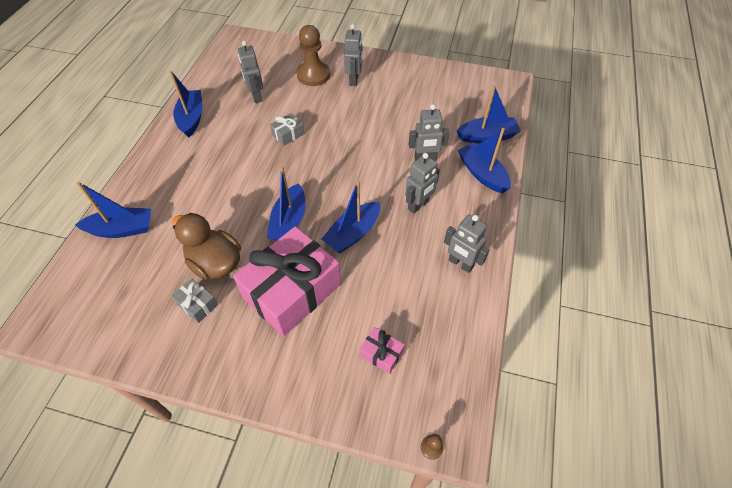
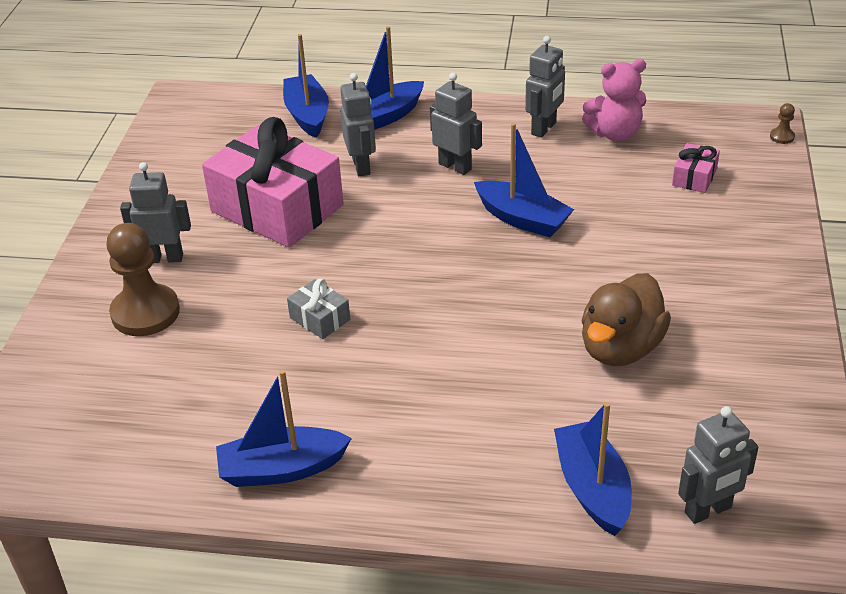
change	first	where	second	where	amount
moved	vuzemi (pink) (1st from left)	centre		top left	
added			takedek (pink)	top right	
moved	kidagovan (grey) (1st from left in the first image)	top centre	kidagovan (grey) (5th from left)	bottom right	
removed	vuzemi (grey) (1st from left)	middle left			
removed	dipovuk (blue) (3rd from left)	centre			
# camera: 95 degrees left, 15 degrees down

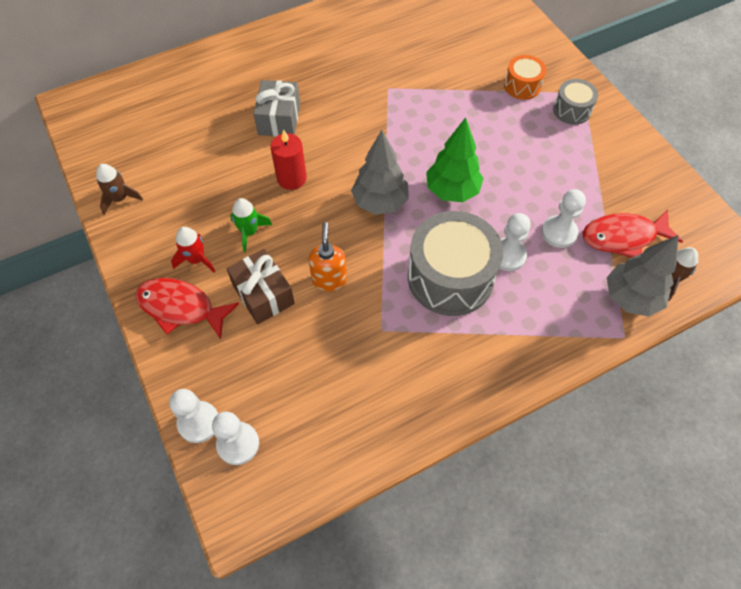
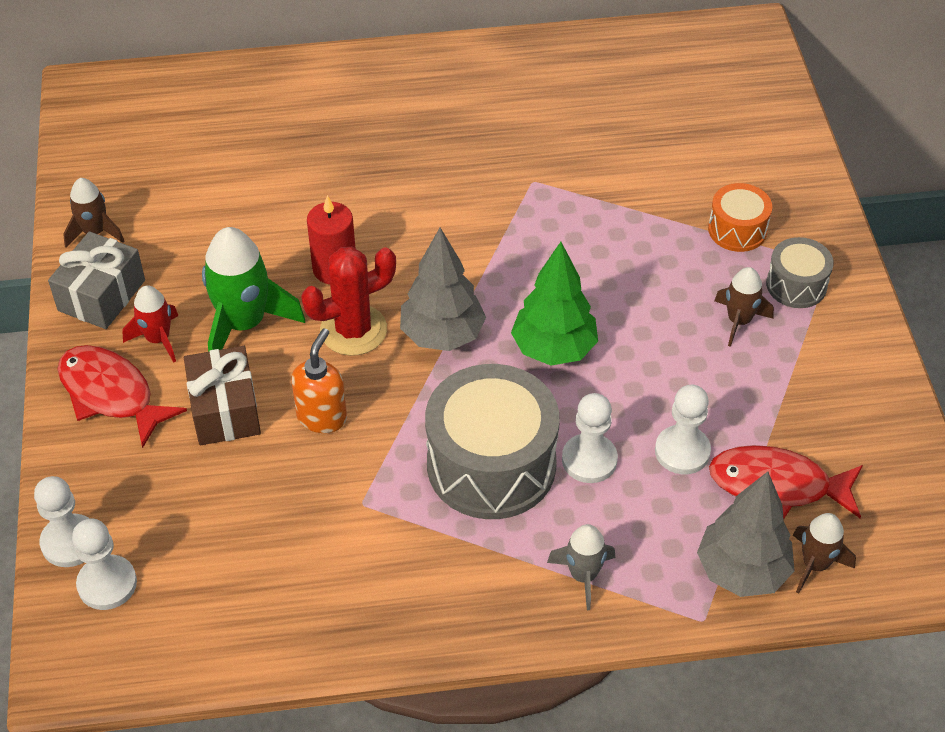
change	first	where	second	where	amount
moved	vuzemi (grey)	top centre		middle left	
resized	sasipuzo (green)	centre		middle left	x1.75
added			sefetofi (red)	centre	
added			sasipuzo (grey)	bottom centre	
added			sasipuzo (brown) (2nd from left)	middle right	
# camera: 20 degrees right, 10 degrees down

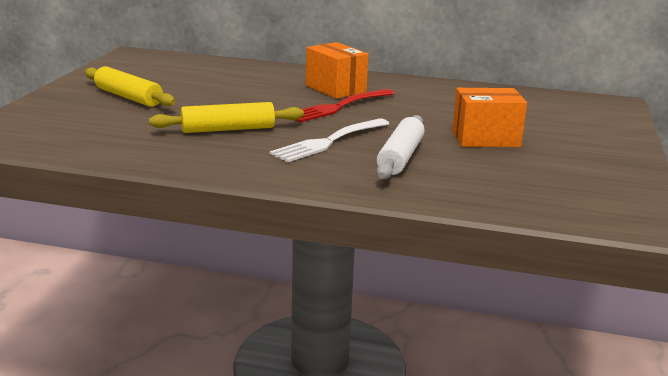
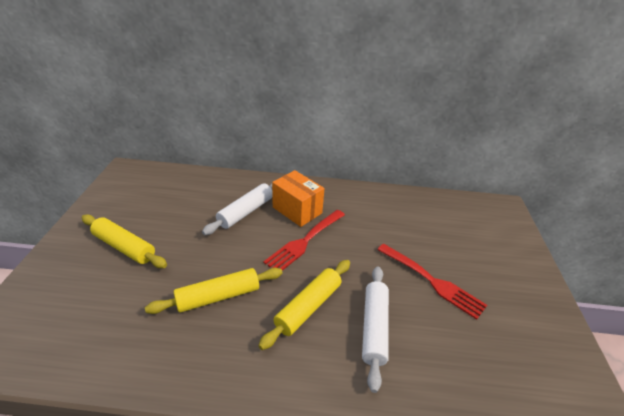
change	first	where	second	where	amount
added			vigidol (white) (1st from left)	centre	
replaced	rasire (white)	centre	vigidol (yellow) (3rd from left)	bottom centre	
replaced	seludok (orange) (2nd from left)	top right	rasire (red) (2nd from left)	bottom right	
# camera: 10 degrees left, 15 degrees up

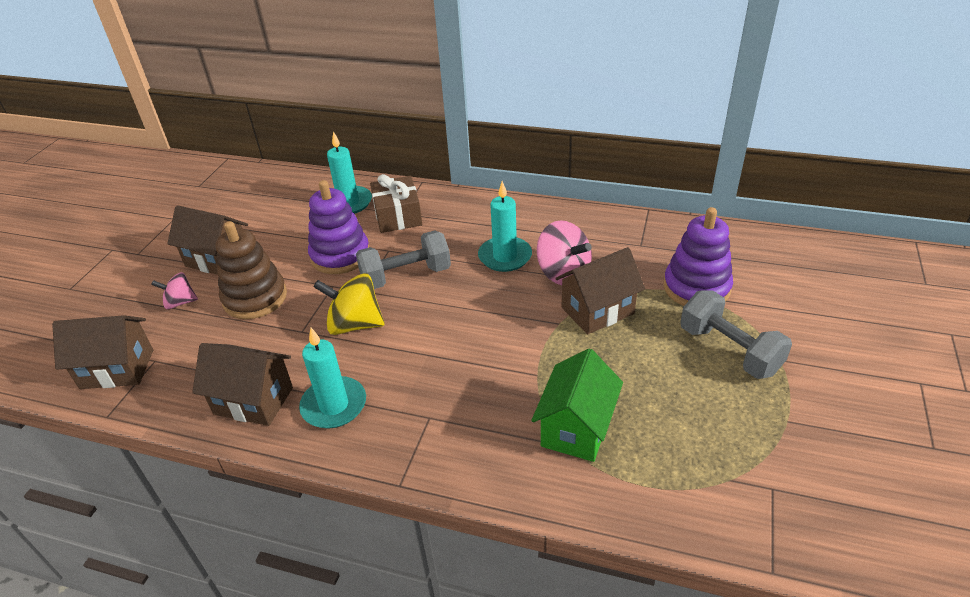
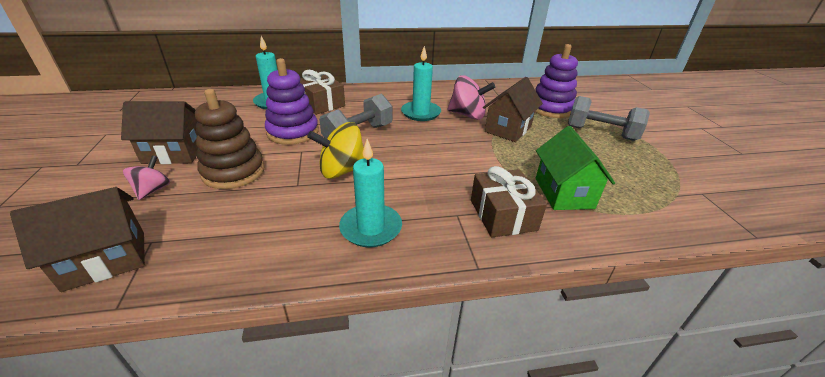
change	first	where	second	where	amount
turned	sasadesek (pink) (1st from left)	middle left		middle left	135 degrees clockwise
added			vuzemi (brown) (2nd from left)	centre	
removed	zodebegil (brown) (3rd from left)	middle left			
# camera: 30 degrees left, 5 degrees down

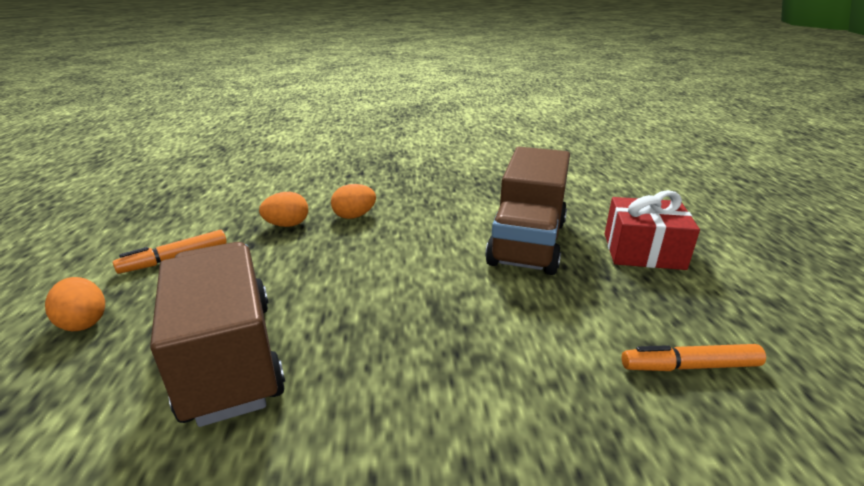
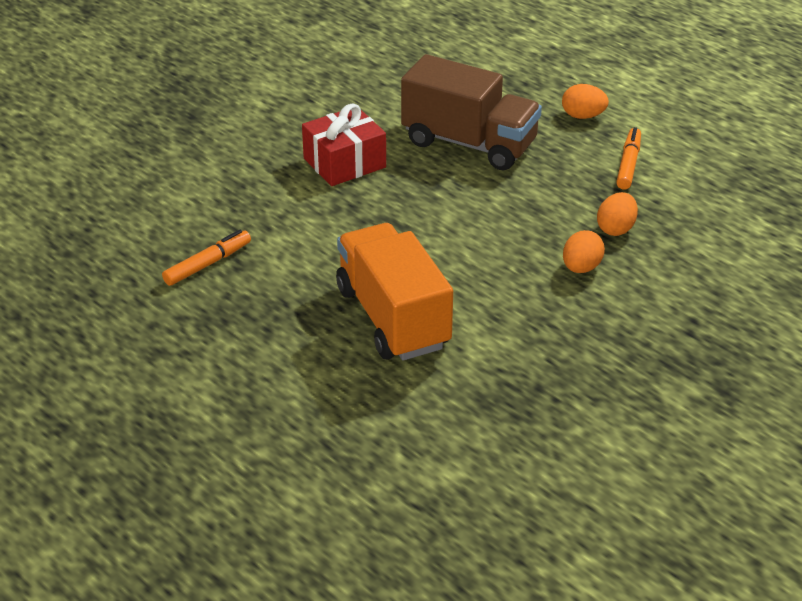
change	first	where	second	where	amount
moved	vuzemi (red)	middle right		top centre	
recoloured	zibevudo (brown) (2nd from left)	centre	zibevudo (orange)	centre	
# camera: 140 degrees right, 10 degrees up

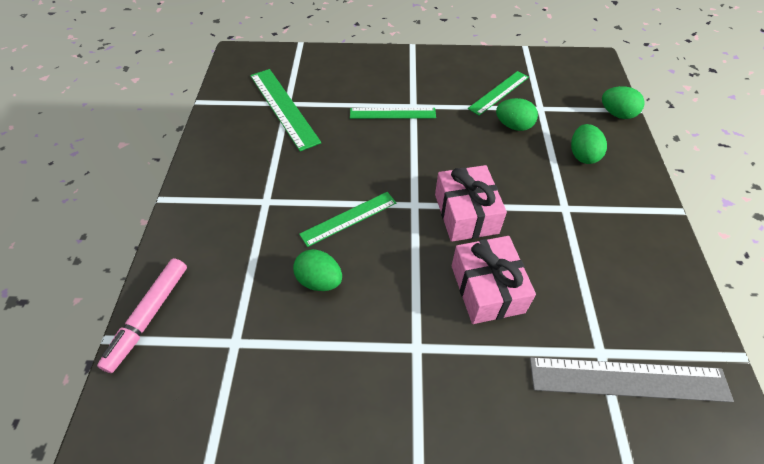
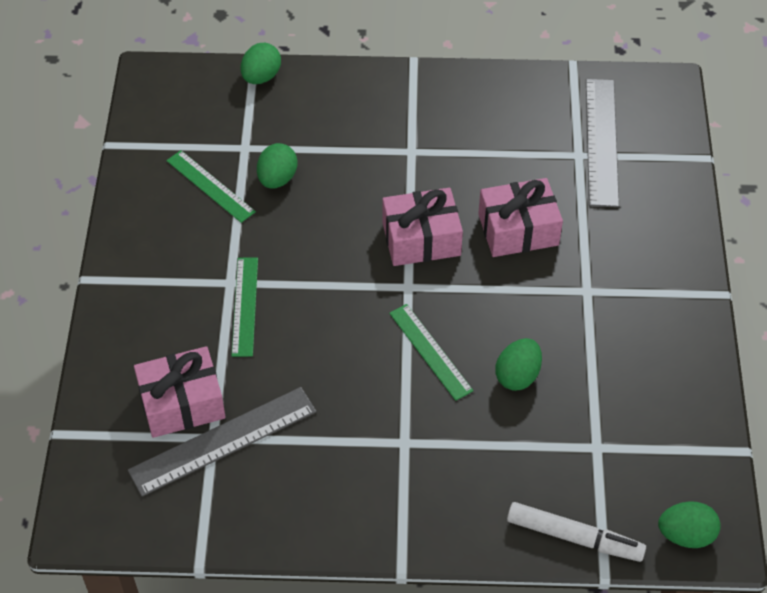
change	first	where	second	where	amount
recoloured	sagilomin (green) (1st from left)	top centre	sagilomin (grey) (1st from left)	bottom left	
added			vuzemi (pink) (1st from left)	middle left	
recoloured	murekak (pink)	bottom left	murekak (white)	bottom right	
moved	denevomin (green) (3rd from left in the first image)	top right	denevomin (green) (4th from left)	bottom right	
# camera: 90 degrees left, 0 degrees up

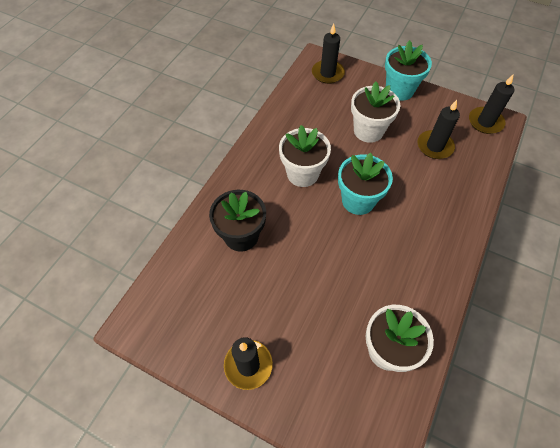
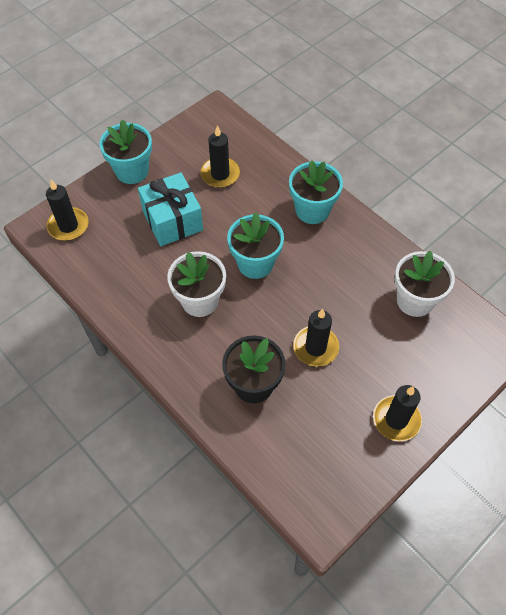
change	first	where	second	where	amount
replaced	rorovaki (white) (2nd from left)	top right	vuzemi (turquoise)	centre	
added			rorovaki (turquoise) (3rd from left)	top centre	
moved	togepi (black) (4th from left in the first image)	top right	togepi (black) (3rd from left)	centre	
# camera: 70 degrees left, 0 degrees up

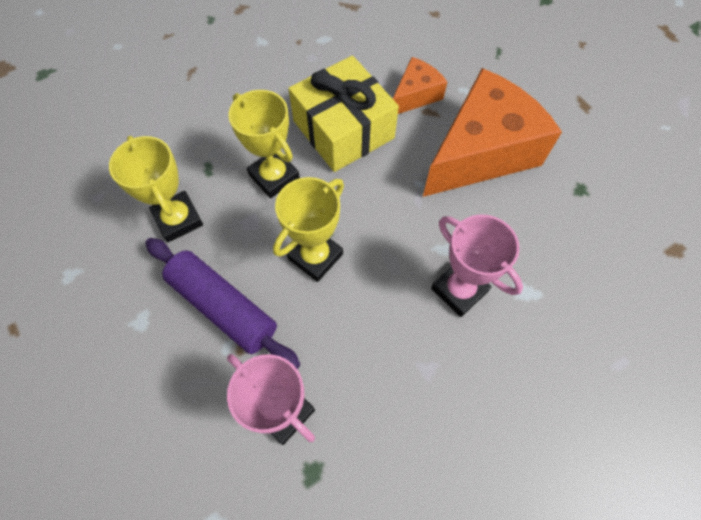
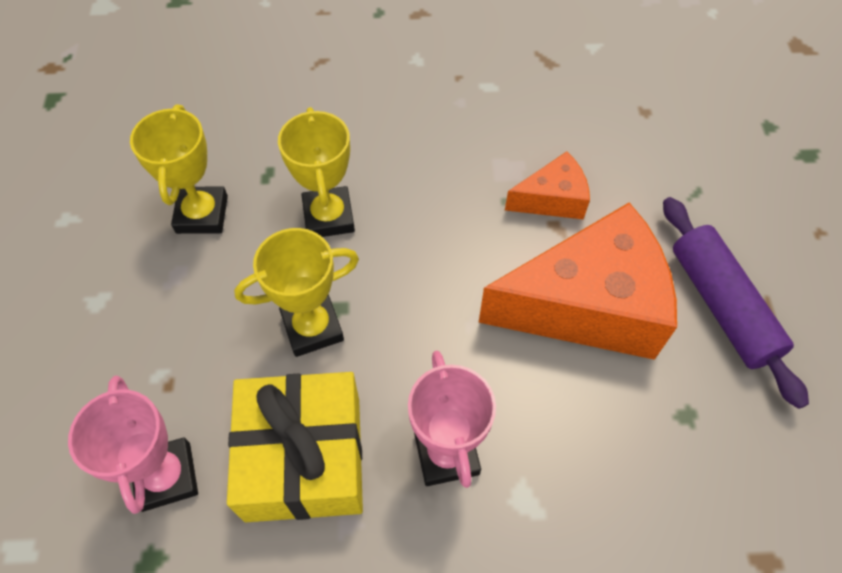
change	first	where	second	where	amount
moved	vuzemi (yellow)	top centre		bottom centre	
moved	vigidol (purple)	middle left		middle right	
# camera: 30 degrees right, 5 degrees down

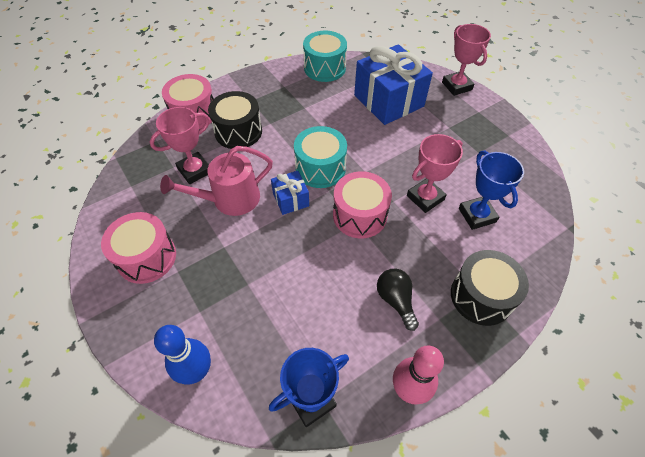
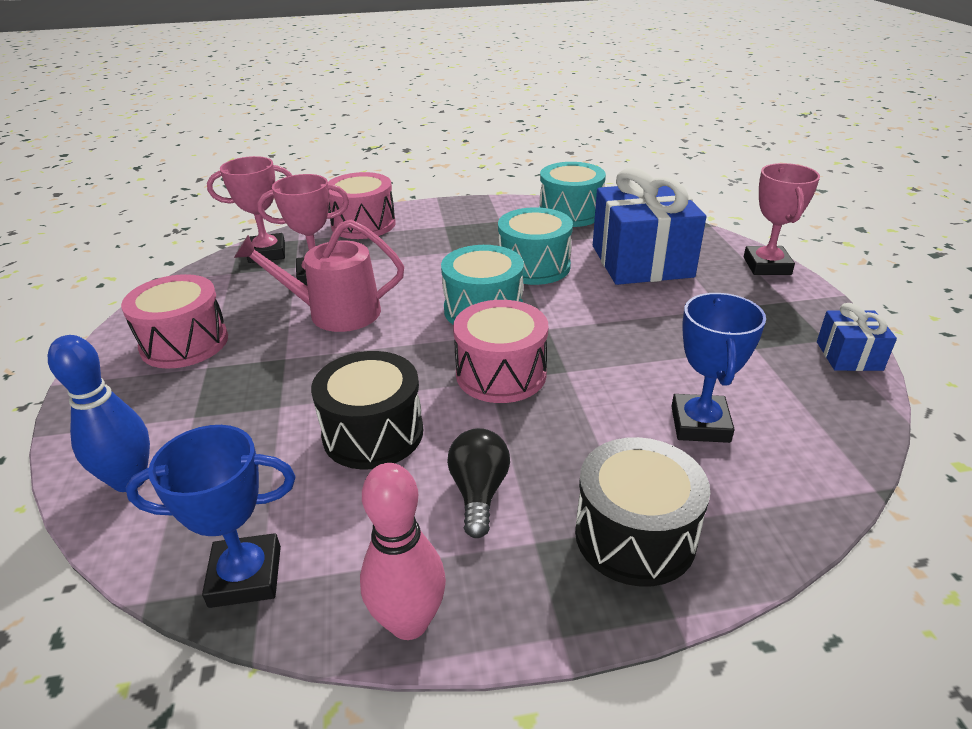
change	first	where	second	where	amount
moved	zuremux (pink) (2nd from left in the first image)	middle right	zuremux (pink) (1st from left)	top left	
moved	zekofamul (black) (1st from left)	top centre		centre	
added			zekofamul (turquoise) (2nd from left)	centre	
moved	vuzemi (blue) (1st from left in the first image)	centre	vuzemi (blue) (2nd from left)	middle right	
# camera: 25 degrees right, 20 degrees down

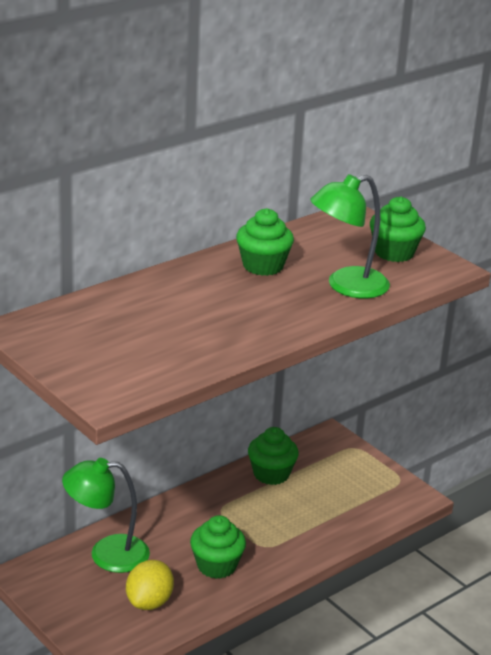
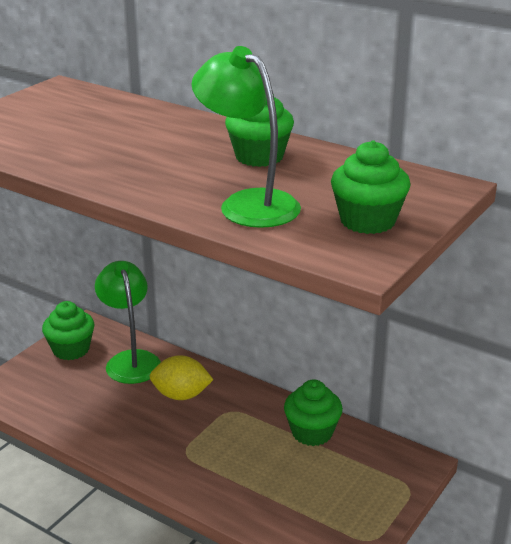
change	first	where	second	where	amount
moved	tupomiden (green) (1st from left)	bottom centre		middle left	
moved	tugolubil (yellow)	bottom left		bottom centre	
# camera: 75 degrees right, 0 degrees up

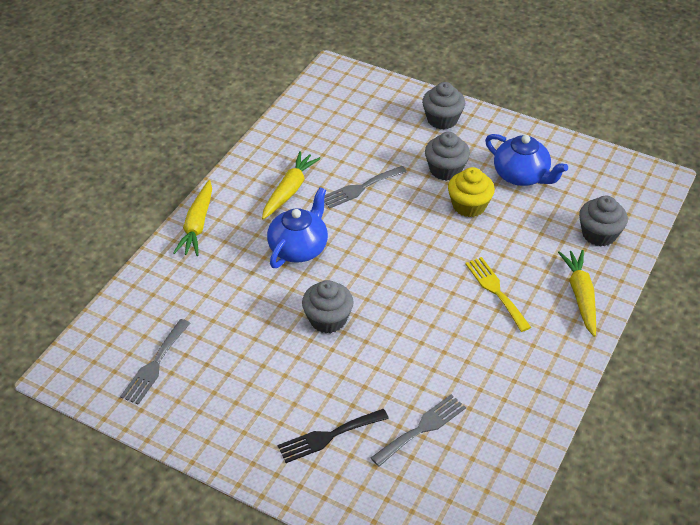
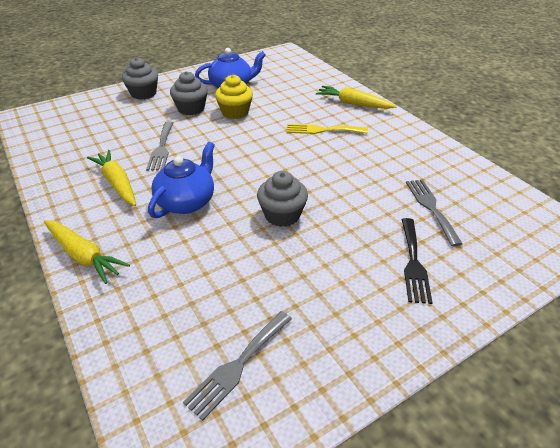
change	first	where	second	where	amount
turned	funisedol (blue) (1st from left)	centre		middle left	60 degrees clockwise
turned	rasire (grey) (1st from left in the first image)	bottom left	rasire (grey) (2nd from left)	bottom centre	75 degrees clockwise
removed	tupomiden (grey) (4th from left)	middle right			
# camera: 60 degrees left, 5 degrees down

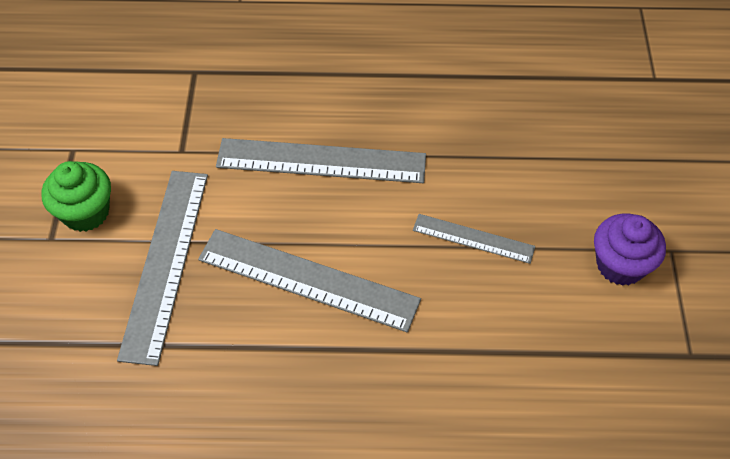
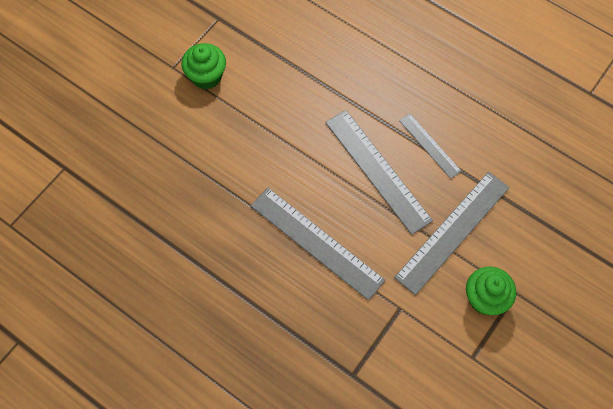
change	first	where	second	where	amount
recoloured	tupomiden (purple)	middle right	tupomiden (green) (1st from left)	top left	
moved	sagilomin (grey) (4th from left in the first image)	centre	sagilomin (grey) (3rd from left)	middle right	
# camera: 145 degrees left, 10 degrees up

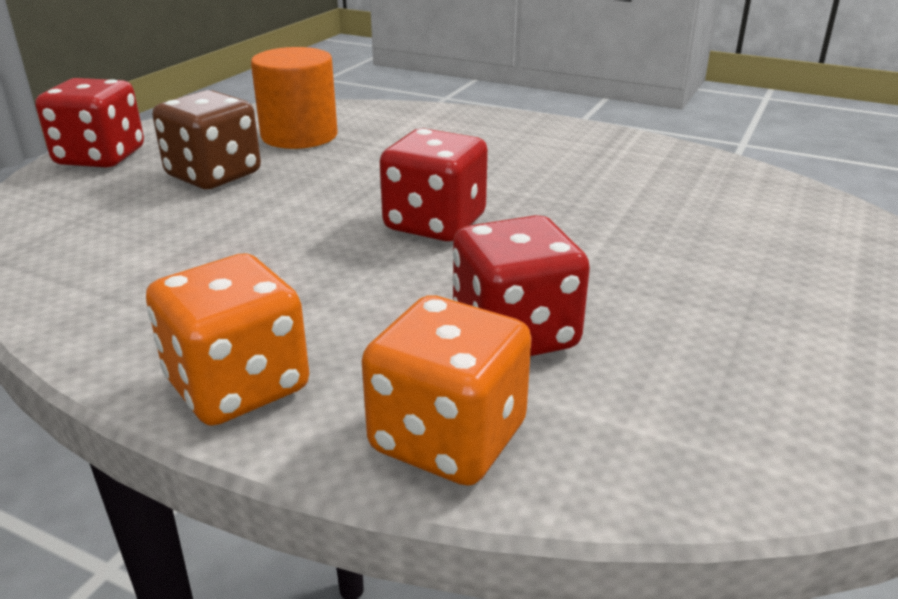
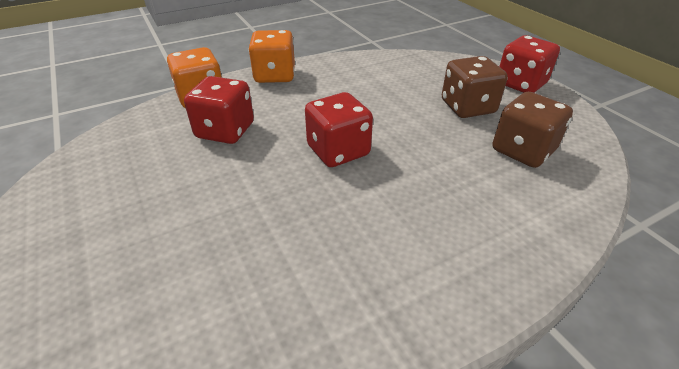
change	first	where	second	where	amount
replaced	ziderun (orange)	top left	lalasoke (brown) (2nd from left)	middle right	
# camera: 125 degrees right, 10 degrees up

